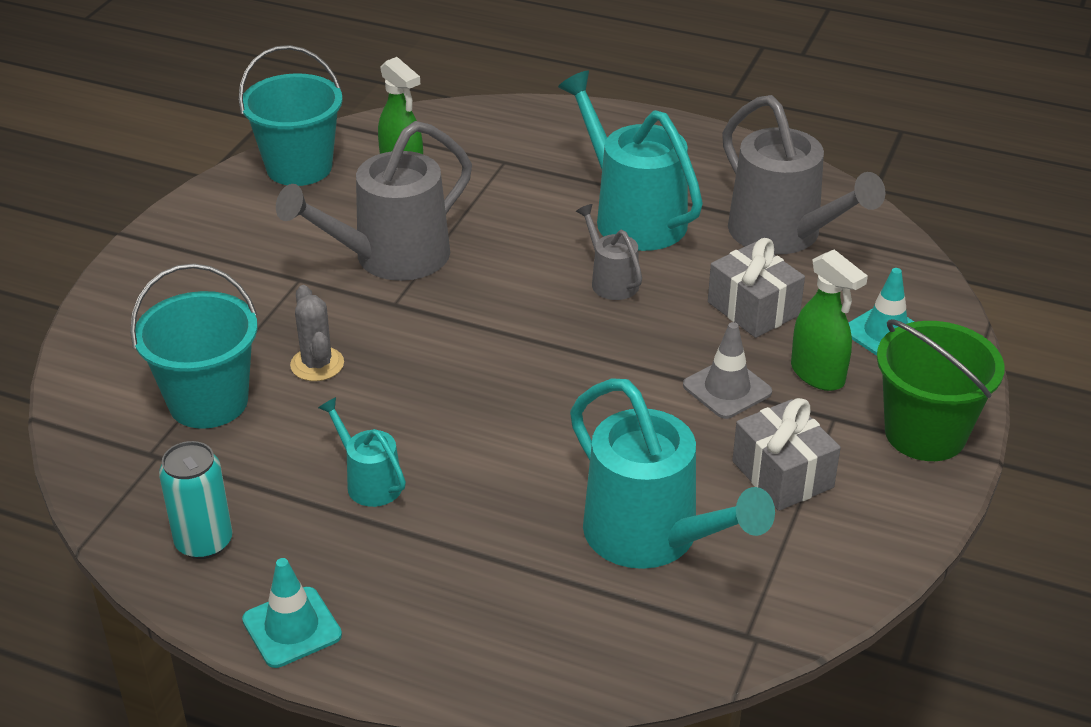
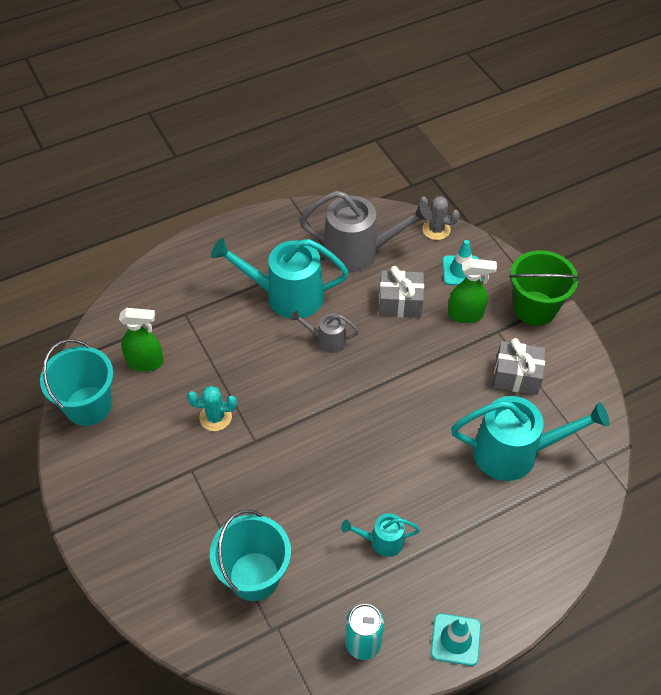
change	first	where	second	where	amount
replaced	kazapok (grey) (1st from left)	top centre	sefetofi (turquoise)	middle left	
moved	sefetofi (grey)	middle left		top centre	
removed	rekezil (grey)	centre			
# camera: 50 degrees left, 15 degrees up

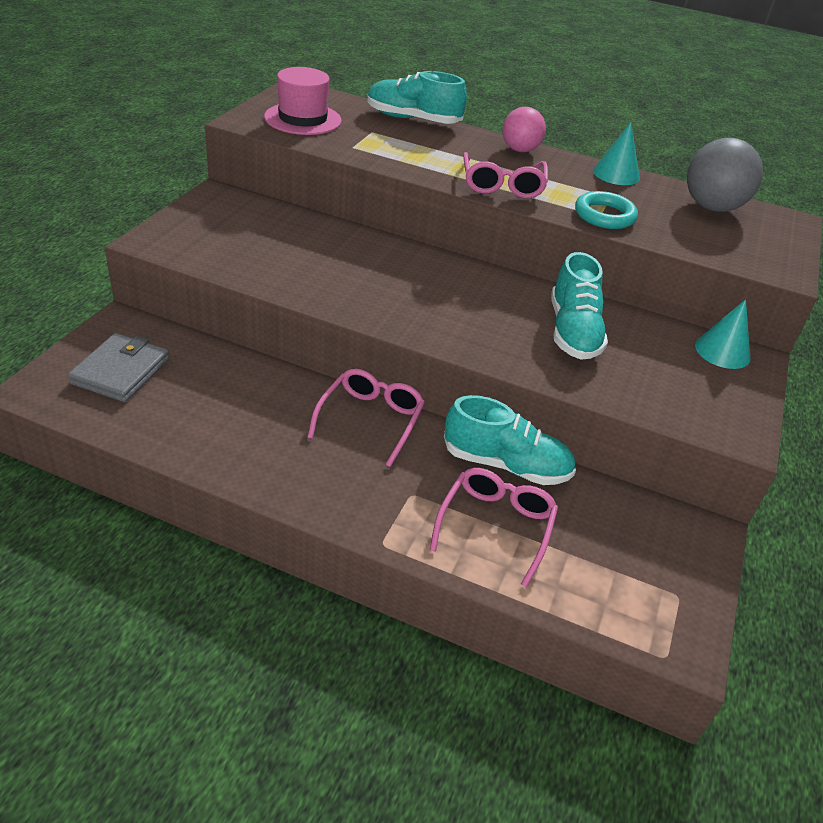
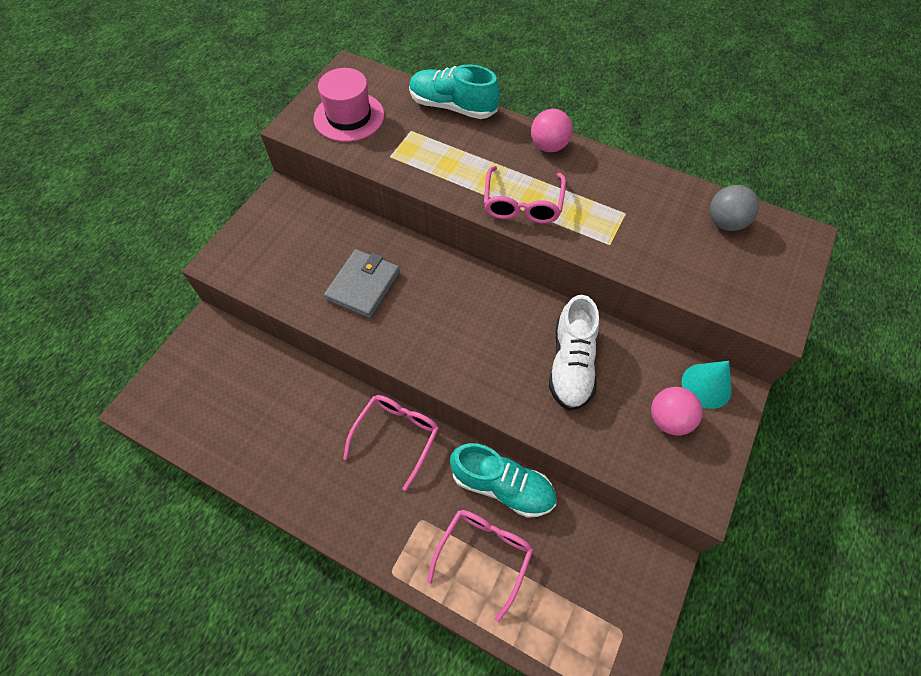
change	first	where	second	where	amount
moved	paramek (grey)	middle left		centre	
recoloured	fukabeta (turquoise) (3rd from left)	middle right	fukabeta (white)	centre	
added			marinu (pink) (2nd from left)	middle right	
resized	marinu (grey)	top right		top right	x0.66
removed	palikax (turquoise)	top right			
removed	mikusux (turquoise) (1st from left)	top right			
# camera: 10 degrees right, 20 degrees up

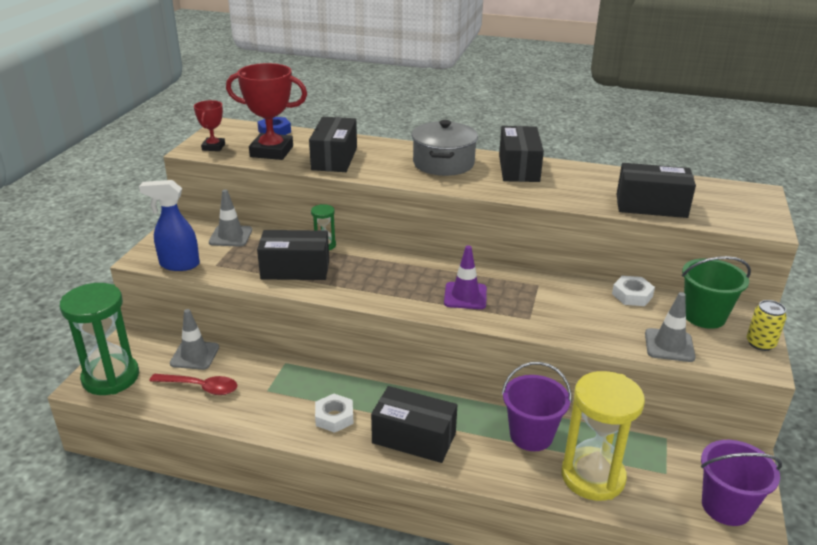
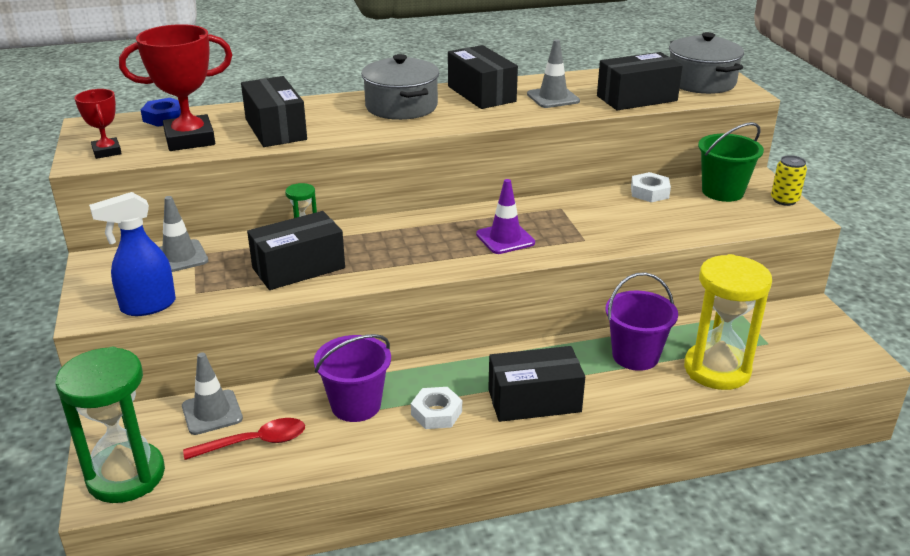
change	first	where	second	where	amount
moved	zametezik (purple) (2nd from left in the first image)	bottom right	zametezik (purple) (1st from left)	bottom centre	
moved	rekezil (grey) (3rd from left)	middle right		top centre	
added			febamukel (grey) (2nd from left)	top right	
# camera: 30 degrees left, 0 degrees up

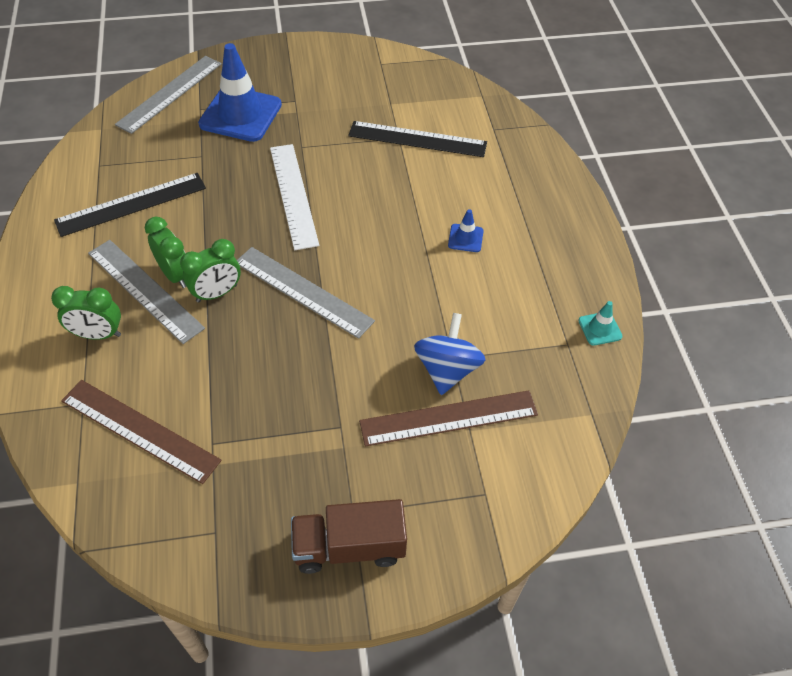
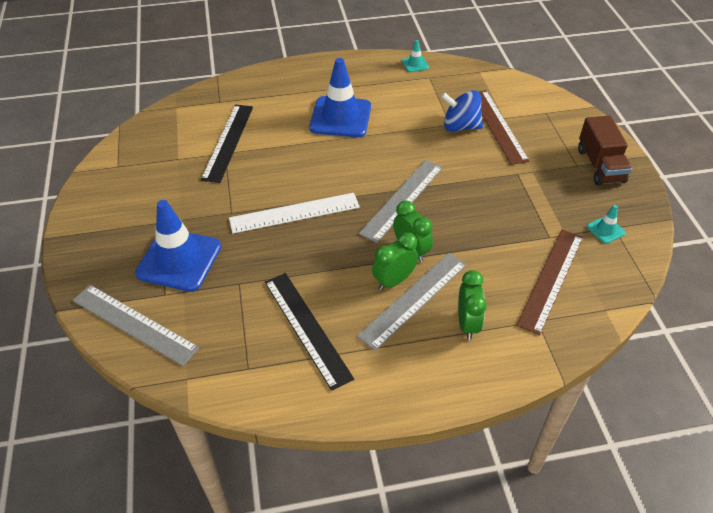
change	first	where	second	where	amount
resized	rekezil (blue) (2nd from left)	centre		top centre	x2.28
added			rekezil (turquoise) (2nd from left)	middle right	
# camera: 90 degrees left, 5 degrees down

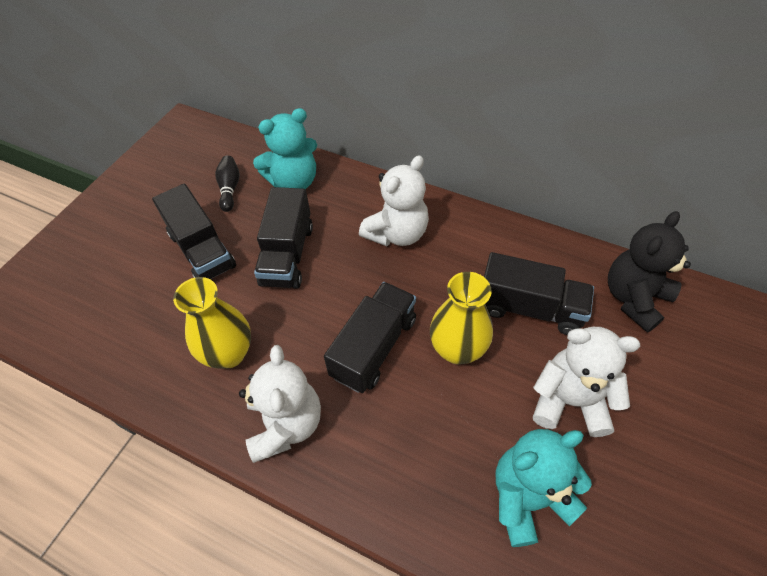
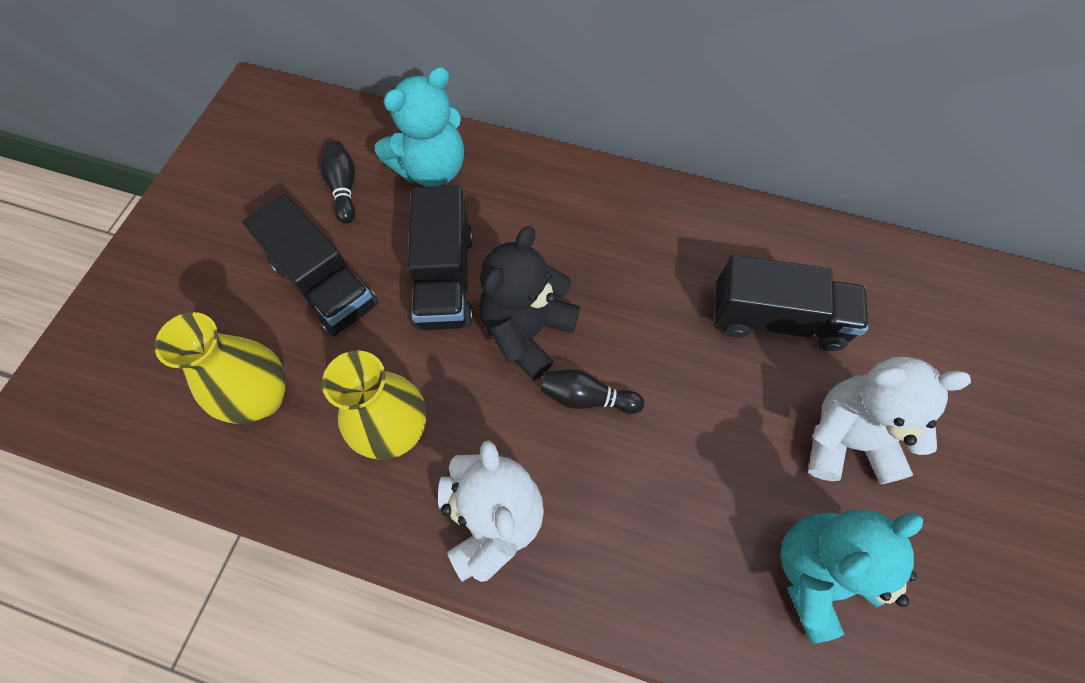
change	first	where	second	where	amount
moved	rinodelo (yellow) (2nd from left in the first image)	centre	rinodelo (yellow) (1st from left)	middle left	
moved	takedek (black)	middle right		centre	
replaced	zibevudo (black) (3rd from left)	centre	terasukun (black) (2nd from left)	centre	
removed	takedek (white) (2nd from left)	centre			
# camera: 10 degrees left, 10 degrees up

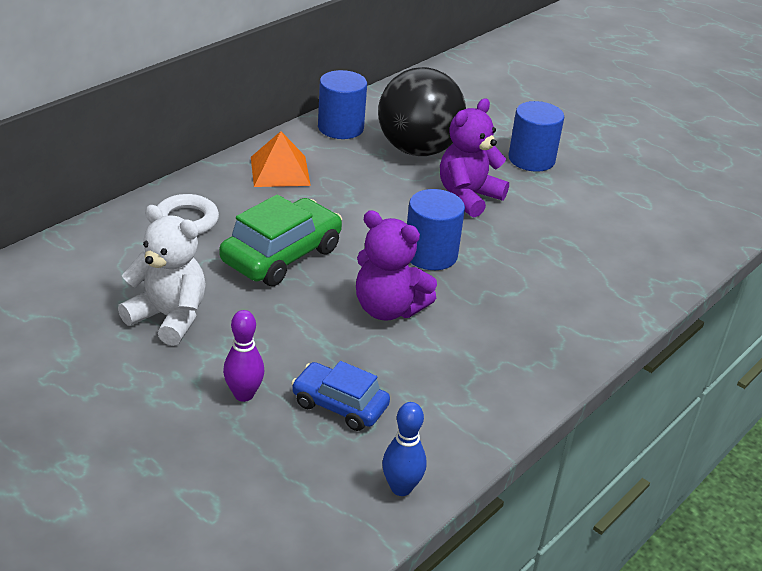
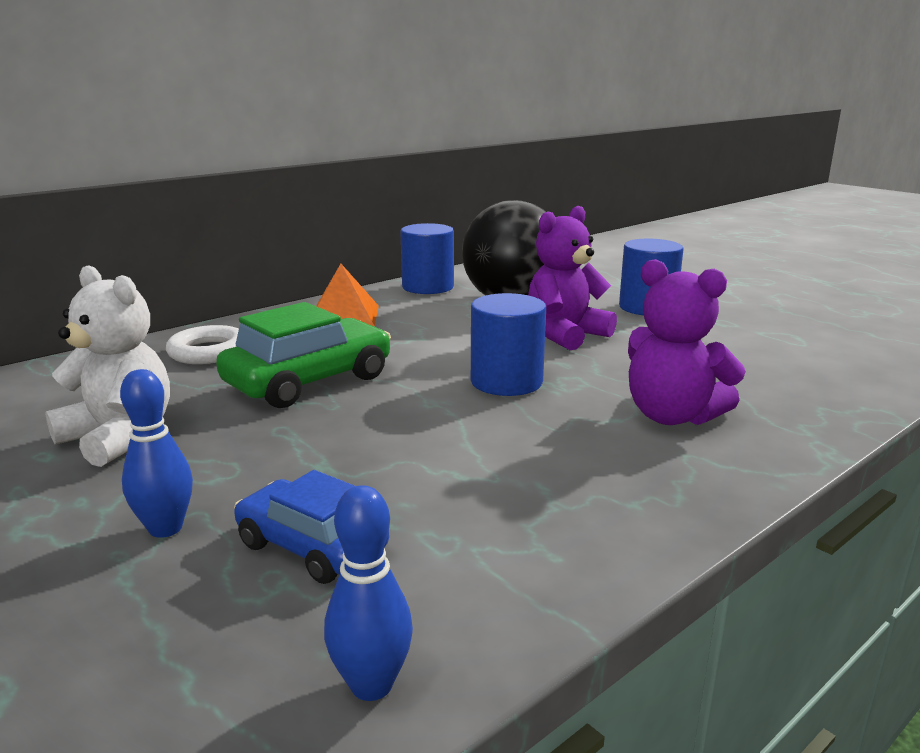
change	first	where	second	where	amount
recoloured	terasukun (purple)	middle left	terasukun (blue) (1st from left)	middle left	
moved	takedek (purple) (1st from left in the first image)	centre	takedek (purple) (2nd from left)	middle right	
# camera: 10 degrees right, 15 degrees down

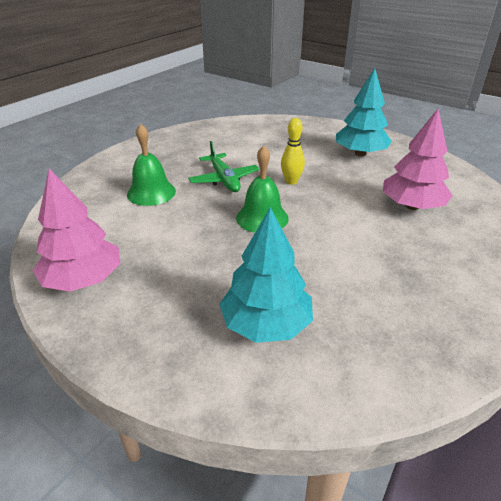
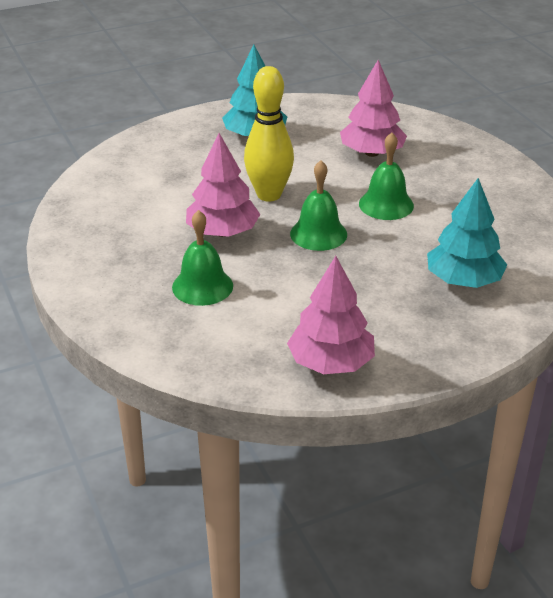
change	first	where	second	where	amount
replaced	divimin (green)	top centre	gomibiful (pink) (1st from left)	top centre	
resized	terasukun (yellow)	top centre		top centre	x1.80
added			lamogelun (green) (3rd from left)	top right	
# camera: 60 degrees left, 0 degrees up

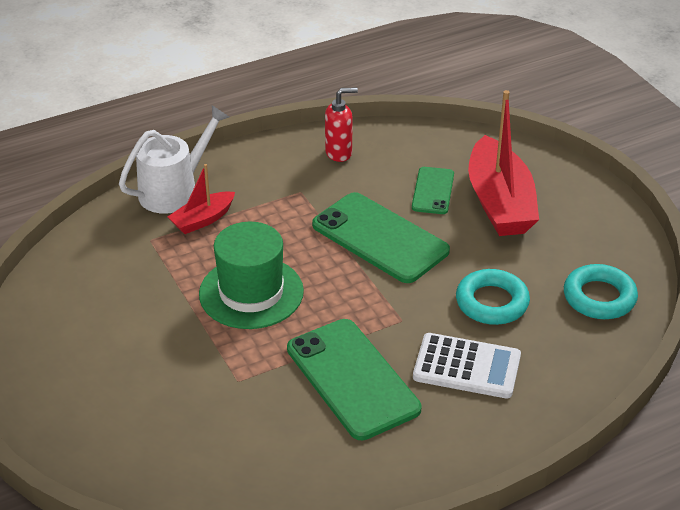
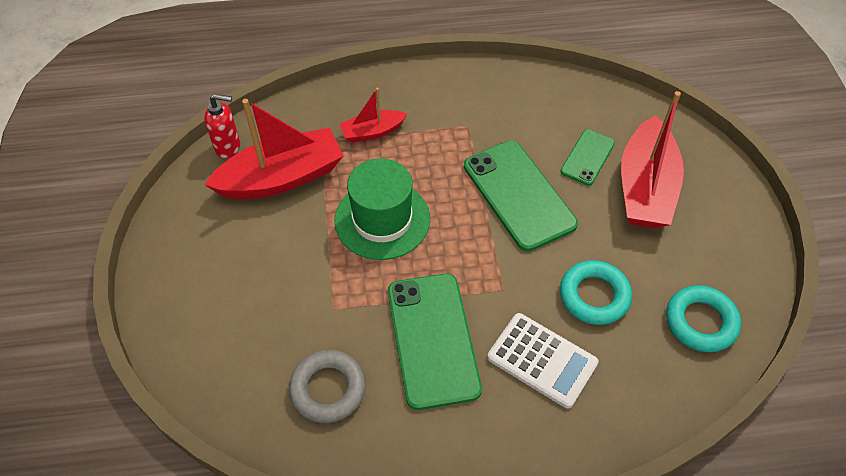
change	first	where	second	where	amount
moved	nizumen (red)	top centre		top left	
added			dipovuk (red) (1st from left)	top left	
added			palikax (grey)	bottom centre	
removed	kazapok (white)	top left			
# camera: 20 degrees right, 15 degrees up

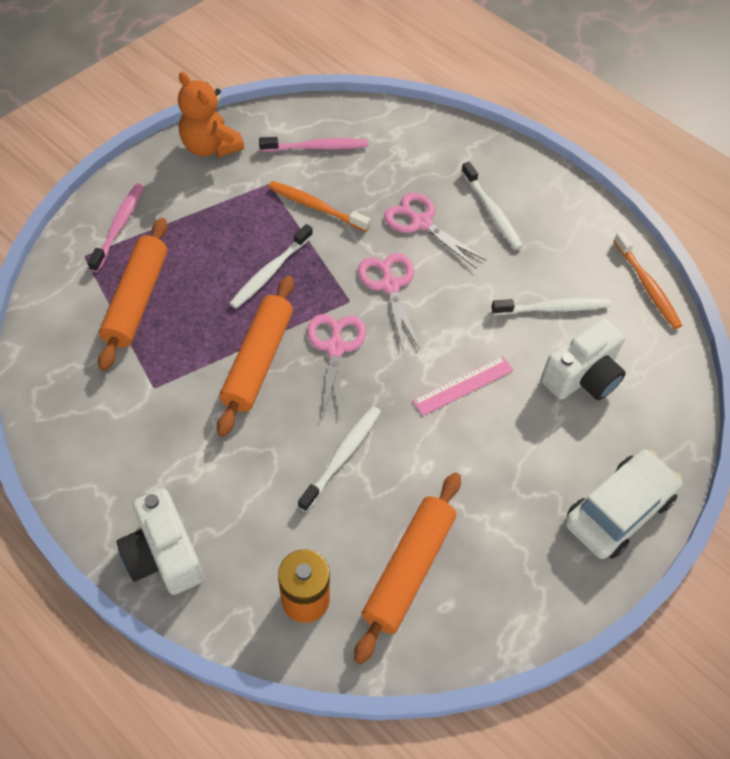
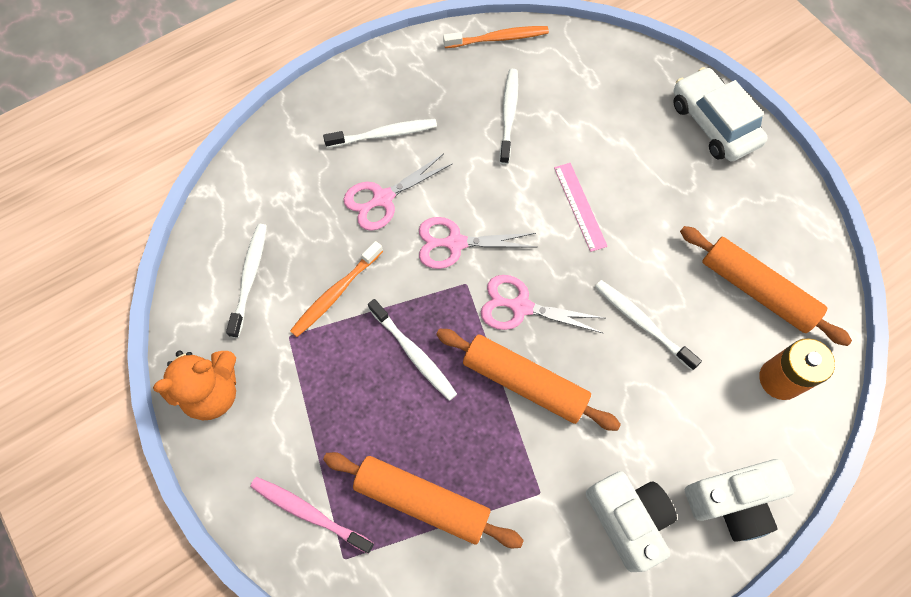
change	first	where	second	where	amount
recoloured	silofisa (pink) (2nd from left)	top centre	silofisa (white) (1st from left)	middle left	
moved	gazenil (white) (2nd from left in the first image)	middle right	gazenil (white) (1st from left)	bottom right	
# camera: 75 degrees left, 10 degrees up

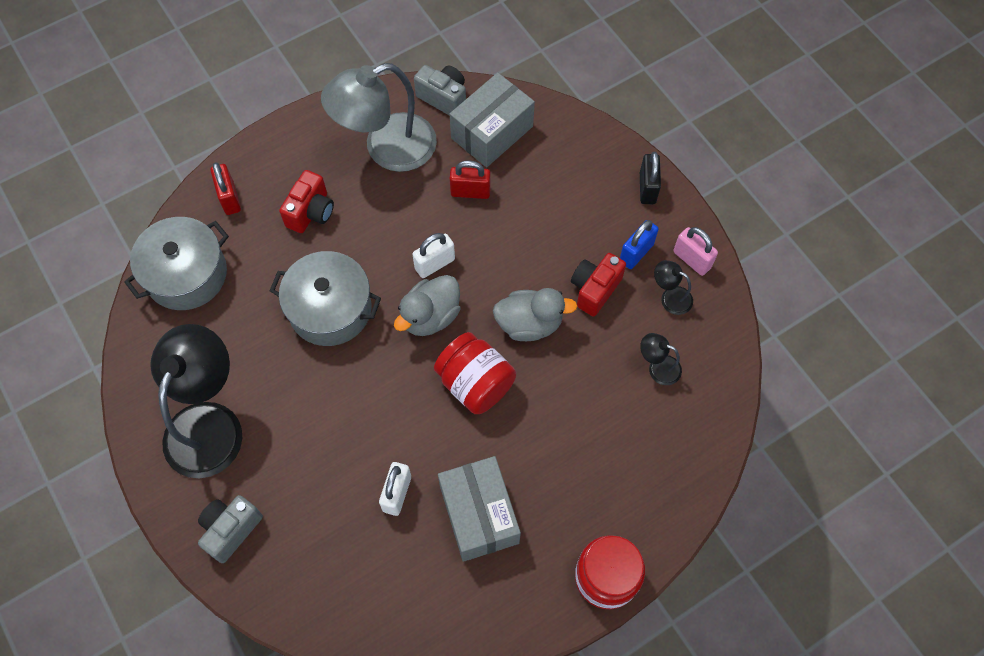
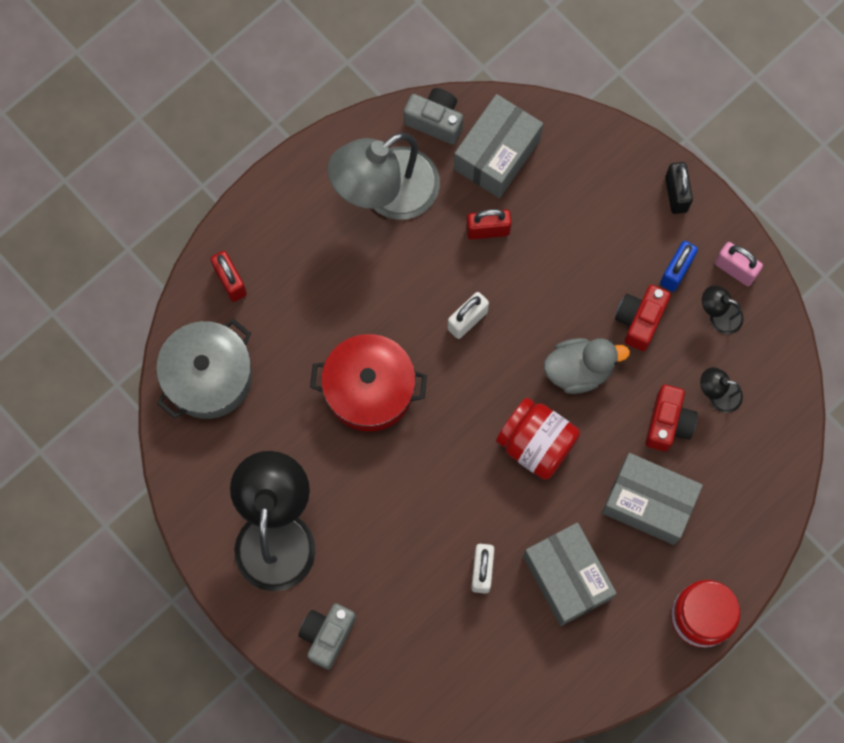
change	first	where	second	where	amount
recoloured	febamukel (grey) (2nd from left)	middle left	febamukel (red)	centre	
added			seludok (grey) (3rd from left)	bottom right	
moved	gazenil (red) (1st from left in the first image)	top left	gazenil (red) (2nd from left)	middle right	
removed	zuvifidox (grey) (1st from left)	centre			
# camera: 10 degrees left, 10 degrees up

